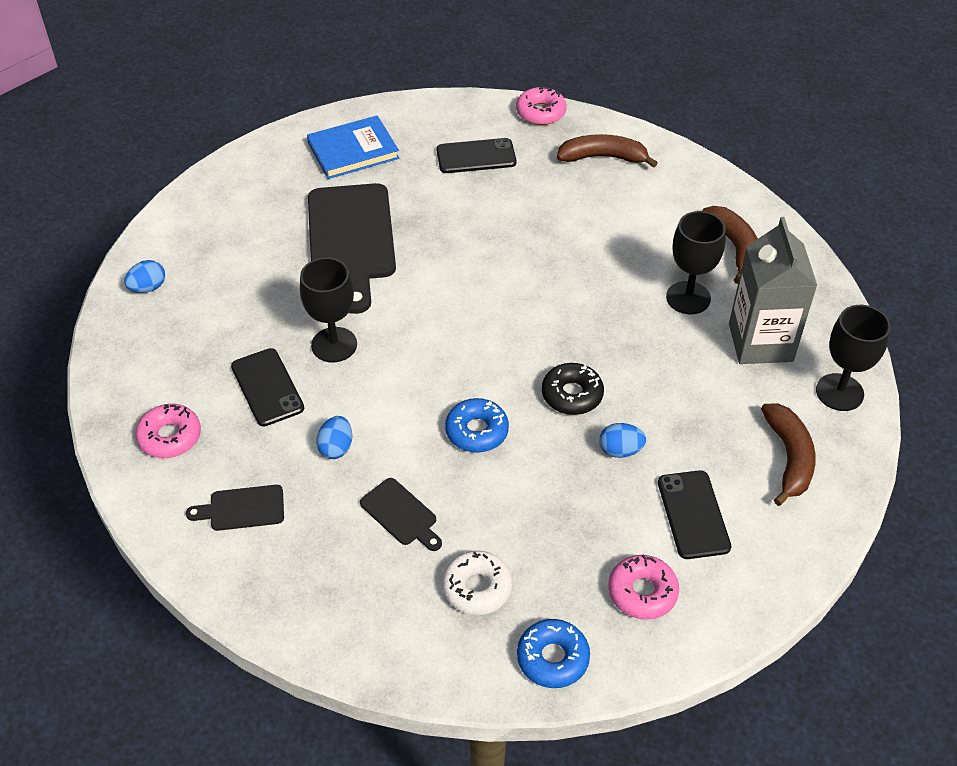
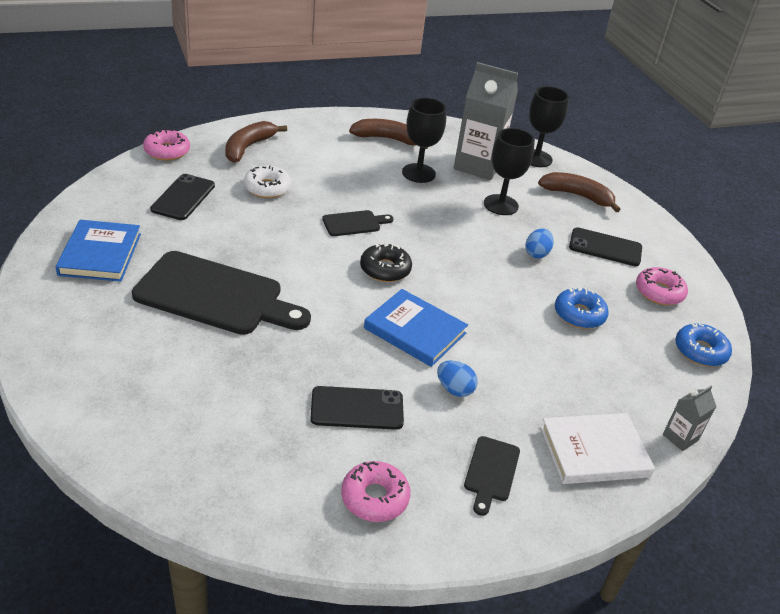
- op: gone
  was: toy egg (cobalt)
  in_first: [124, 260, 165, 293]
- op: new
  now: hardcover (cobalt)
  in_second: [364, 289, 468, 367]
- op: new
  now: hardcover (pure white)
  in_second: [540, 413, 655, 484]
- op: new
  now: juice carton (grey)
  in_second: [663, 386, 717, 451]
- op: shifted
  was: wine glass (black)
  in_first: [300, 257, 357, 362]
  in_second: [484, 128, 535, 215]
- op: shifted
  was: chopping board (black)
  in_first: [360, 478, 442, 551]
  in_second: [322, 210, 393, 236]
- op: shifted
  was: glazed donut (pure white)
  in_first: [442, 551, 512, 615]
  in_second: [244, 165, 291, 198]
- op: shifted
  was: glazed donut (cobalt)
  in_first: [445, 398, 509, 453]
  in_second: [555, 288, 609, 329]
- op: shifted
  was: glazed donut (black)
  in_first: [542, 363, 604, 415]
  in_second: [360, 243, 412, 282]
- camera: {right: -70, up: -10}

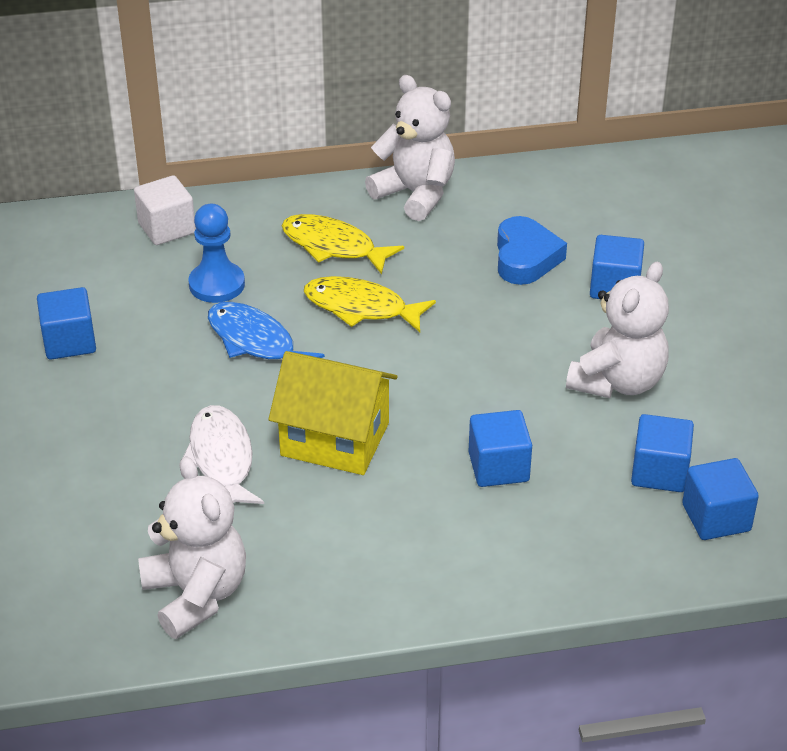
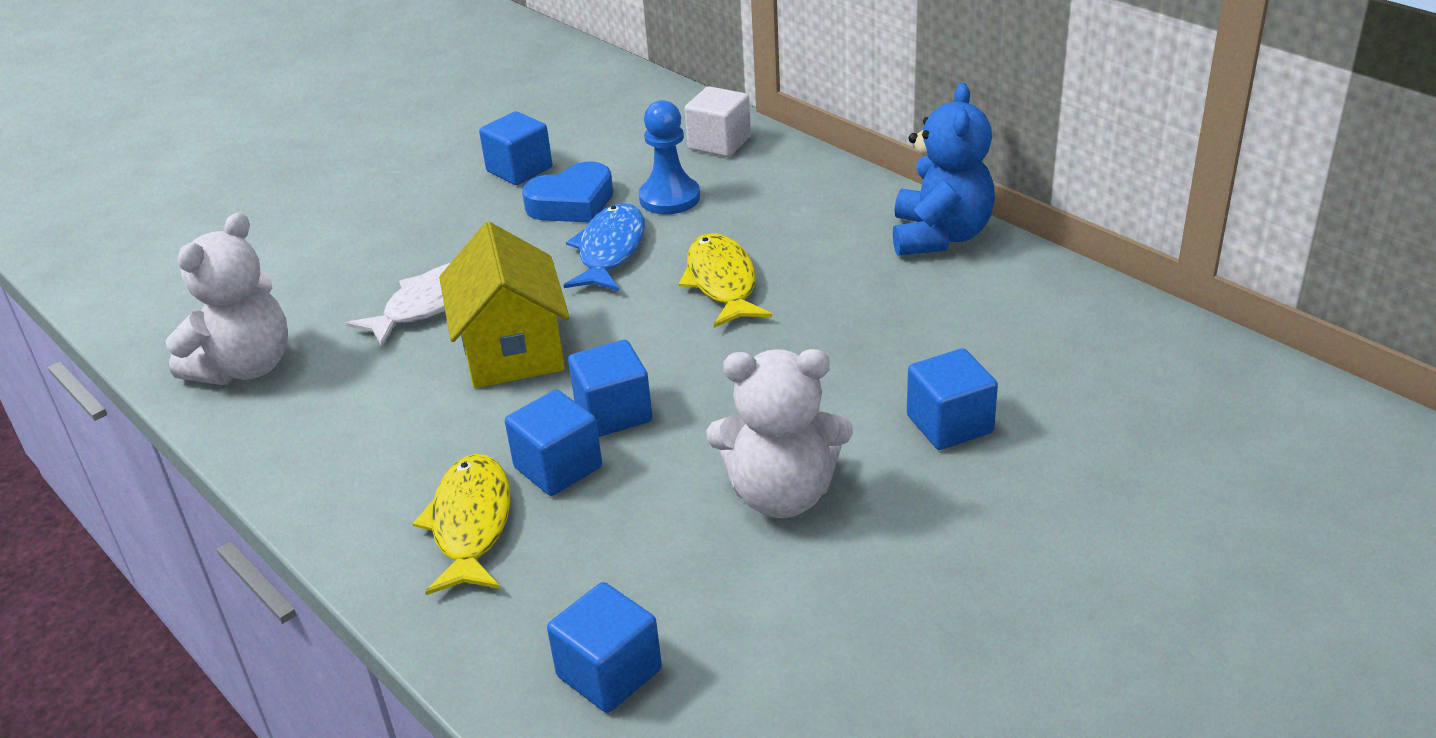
- op: shifted
  was: toy fish (yellow)
  in_first: [282, 214, 404, 274]
  in_second: [413, 454, 510, 595]
- op: shifted
  was: heart shape (cobalt)
  in_first: [497, 216, 567, 285]
  in_second: [522, 162, 613, 222]
- op: shifted
  was: solid cube (cobalt)
  in_first: [631, 414, 694, 492]
  in_second: [568, 340, 652, 437]
- op: repainted
  was: stuffed bear (pure white)
  now: stuffed bear (cobalt)
  in_first: [365, 75, 455, 221]
  in_second: [893, 83, 995, 256]
- camera: {right: 60, up: -5}

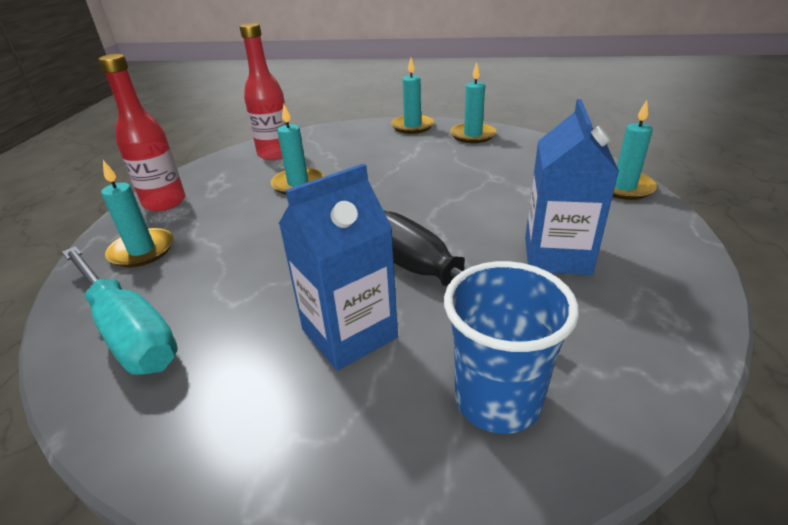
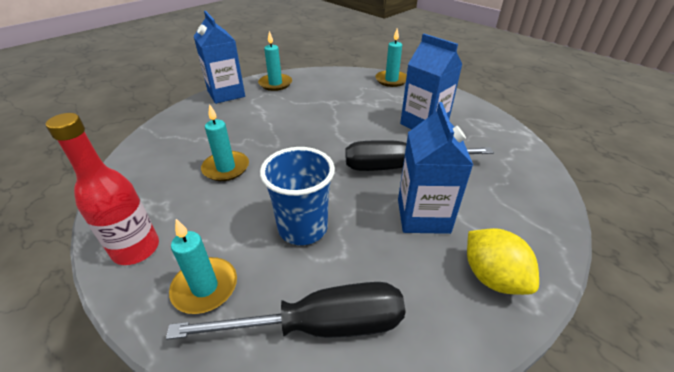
- op: gone
  was: drink bottle (scarlet)
  in_first: [240, 23, 289, 160]
- op: new
  now: toy lemon (yellow)
  in_second: [467, 228, 539, 295]
- op: shifted
  was: beaker (cobalt)
  in_first: [444, 261, 579, 434]
  in_second: [260, 147, 335, 245]
- op: swapped
  was: wax candle (aqua)
  now: juice carton (cobalt)
  in_first: [391, 58, 434, 134]
  in_second: [194, 11, 245, 104]
- op: repainted
  was: screwdriver (aqua)
  now: screwdriver (black)
  in_first: [62, 246, 178, 375]
  in_second: [166, 282, 406, 340]
- camera: {right: -55, up: 5}

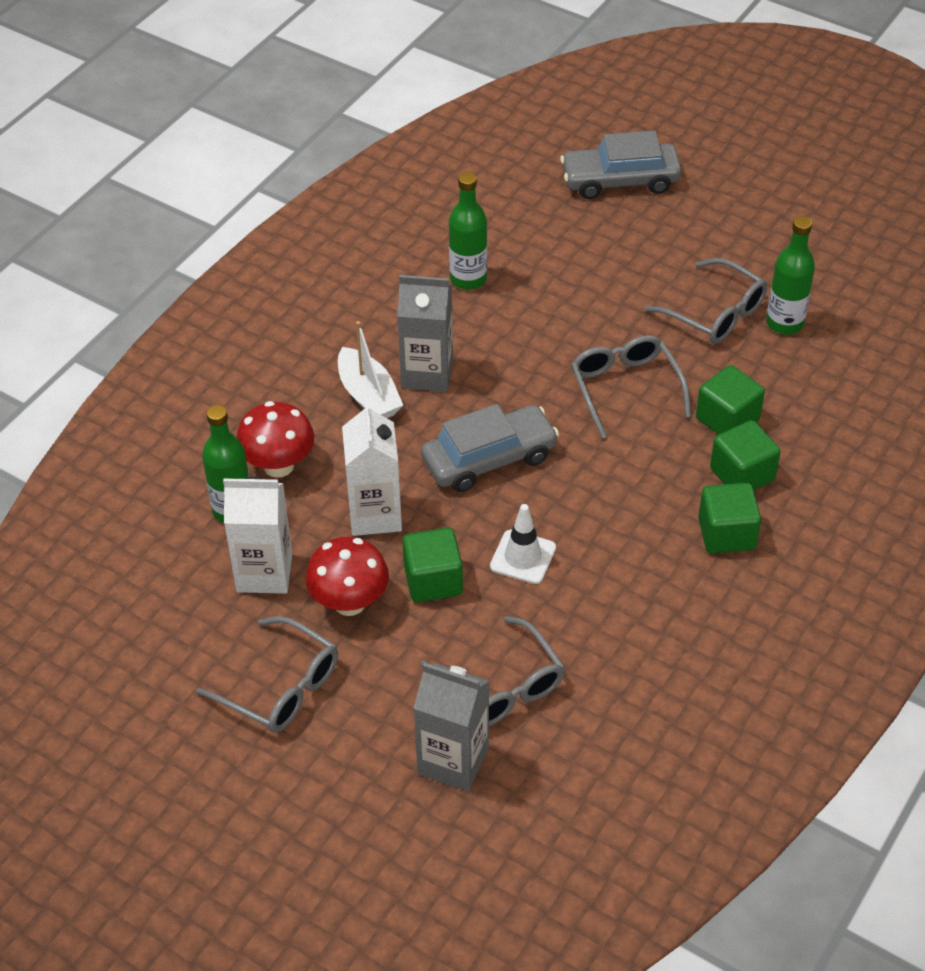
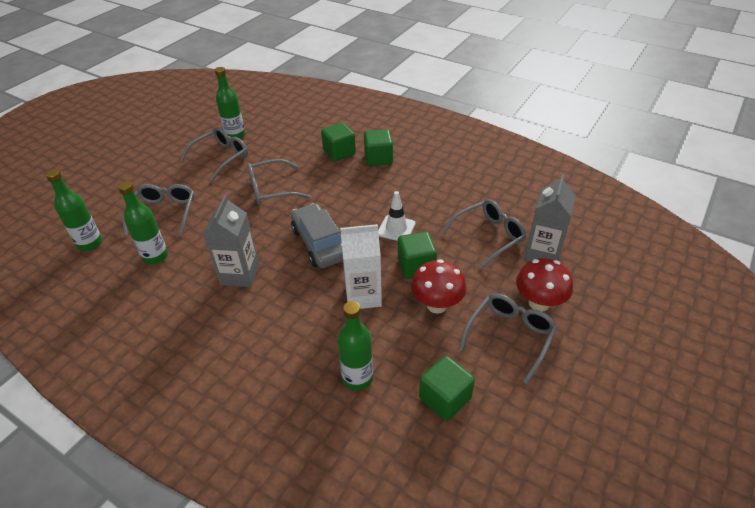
- op: gone
  was: juice carton (pure white)
  in_first: [223, 477, 292, 594]
- op: gone
  was: boat (pure white)
  in_first: [338, 321, 403, 418]
- op: gone
  was: car (grey)
  in_first: [560, 131, 682, 199]
- op: new
  now: drink bottle (green)
  in_second: [46, 169, 102, 251]
- op: new
  now: eyeglasses (grey)
  in_second: [123, 184, 194, 236]
- op: shifted
  was: mushroom (scarlet)
  in_first: [237, 401, 315, 478]
  in_second: [516, 258, 573, 311]
- op: shifted
  was: solid cube (green)
  in_first: [696, 365, 765, 435]
  in_second: [419, 356, 475, 421]
- camera: {right: -90, up: -5}

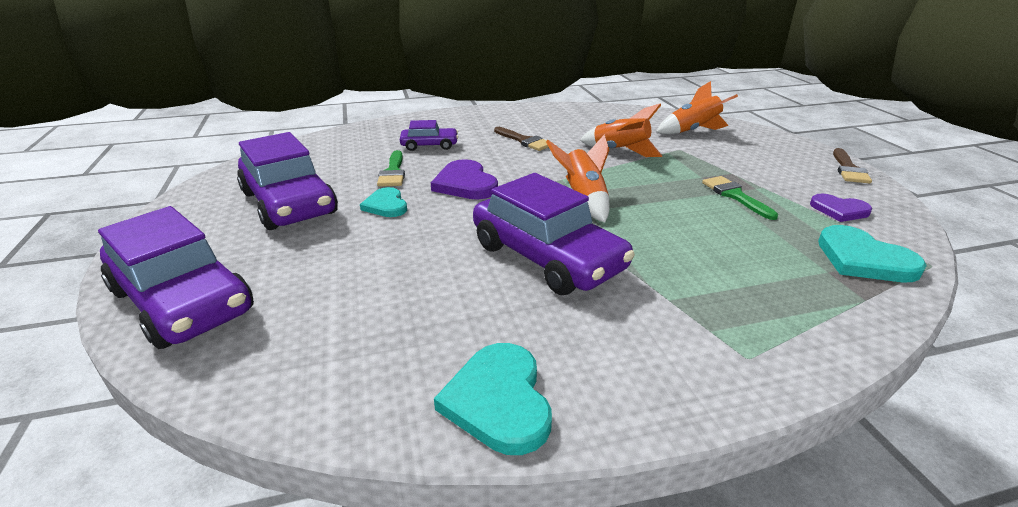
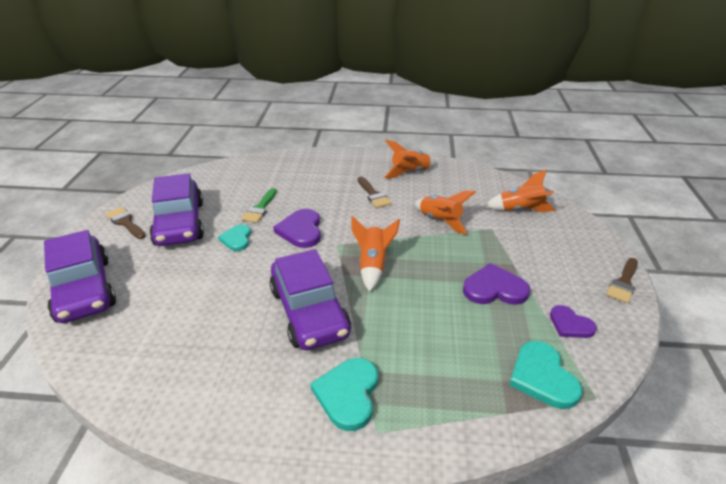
- op: gone
  was: car (royal purple)
  in_first: [400, 120, 458, 151]
- op: new
  now: paint brush (dark brown)
  in_second: [106, 207, 146, 239]
- op: new
  now: spaceship (bright orange)
  in_second: [384, 140, 437, 178]
- op: shifted
  was: heart shape (aqua)
  in_first: [434, 343, 552, 455]
  in_second: [311, 358, 378, 431]
- op: swapped
  was: paint brush (green)
  now: heart shape (royal purple)
  in_first: [702, 176, 778, 220]
  in_second: [463, 263, 530, 305]
- camera: {right: 20, up: 5}

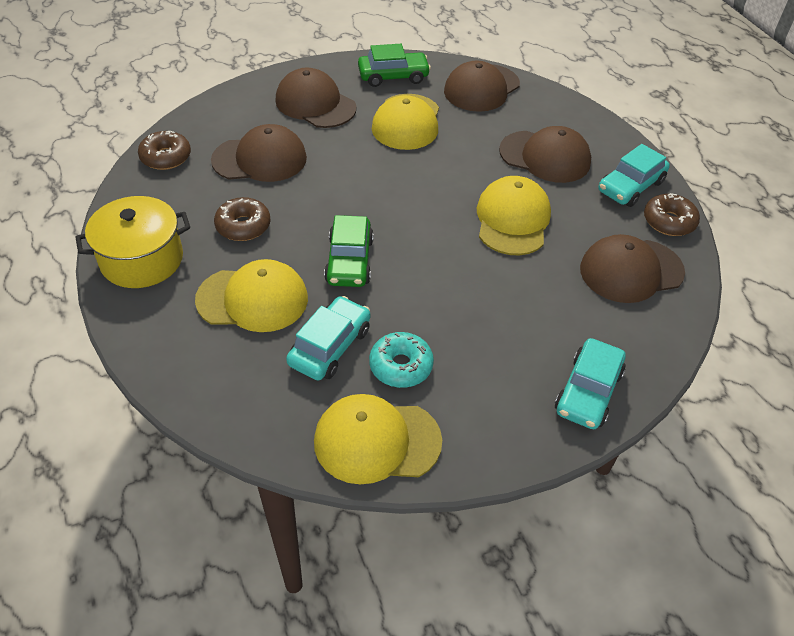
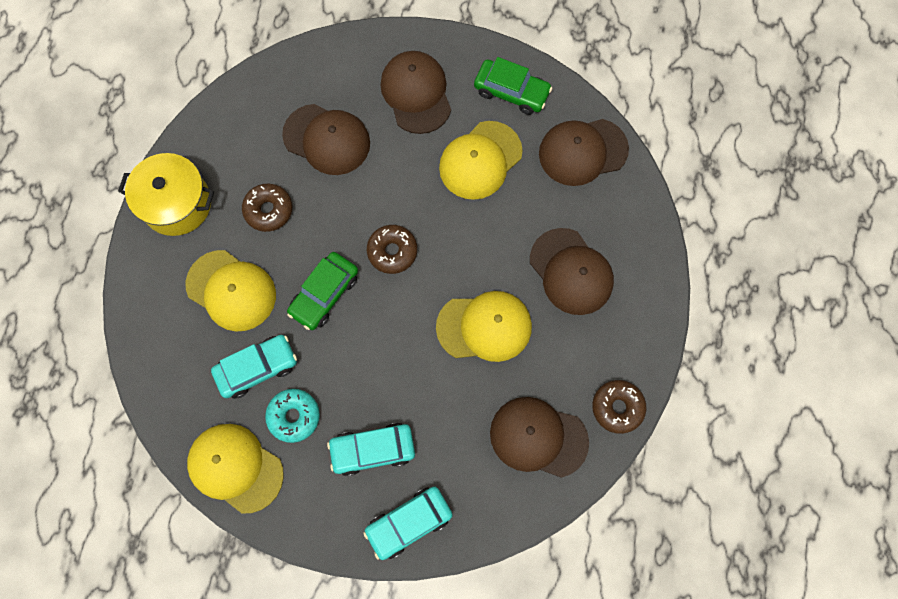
- op: shifted
  was: glazed donut (dark brown)
  in_first: [138, 131, 191, 170]
  in_second: [367, 225, 417, 274]
- op: shifted
  was: car (aqua)
  in_first: [598, 144, 670, 207]
  in_second: [327, 423, 415, 476]
- op: rotated
  was: baseball cap (yellow)
  in_first: [477, 176, 551, 255]
  in_second: [436, 291, 532, 362]
  clockwise: 45
- camera: {right: 35, up: 25}

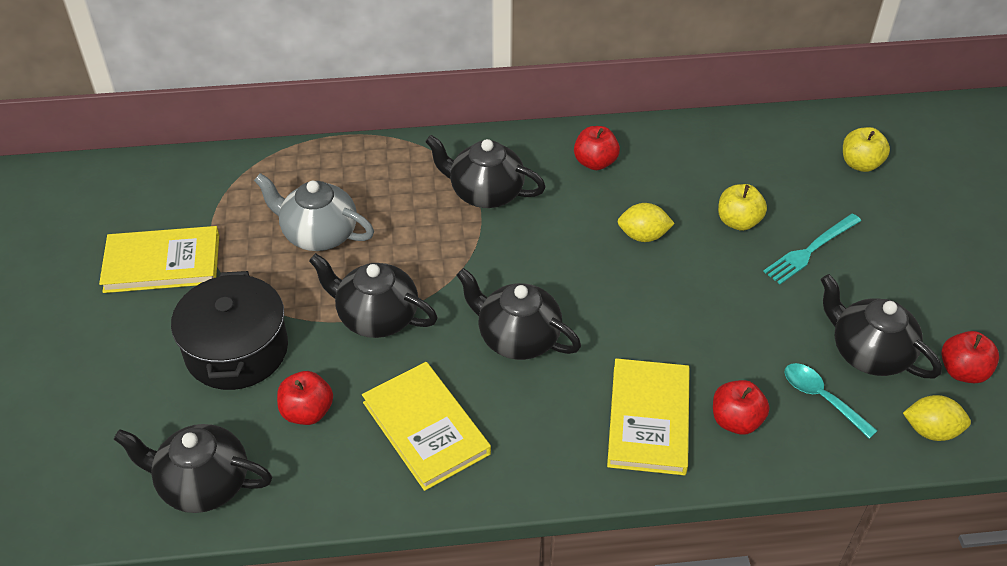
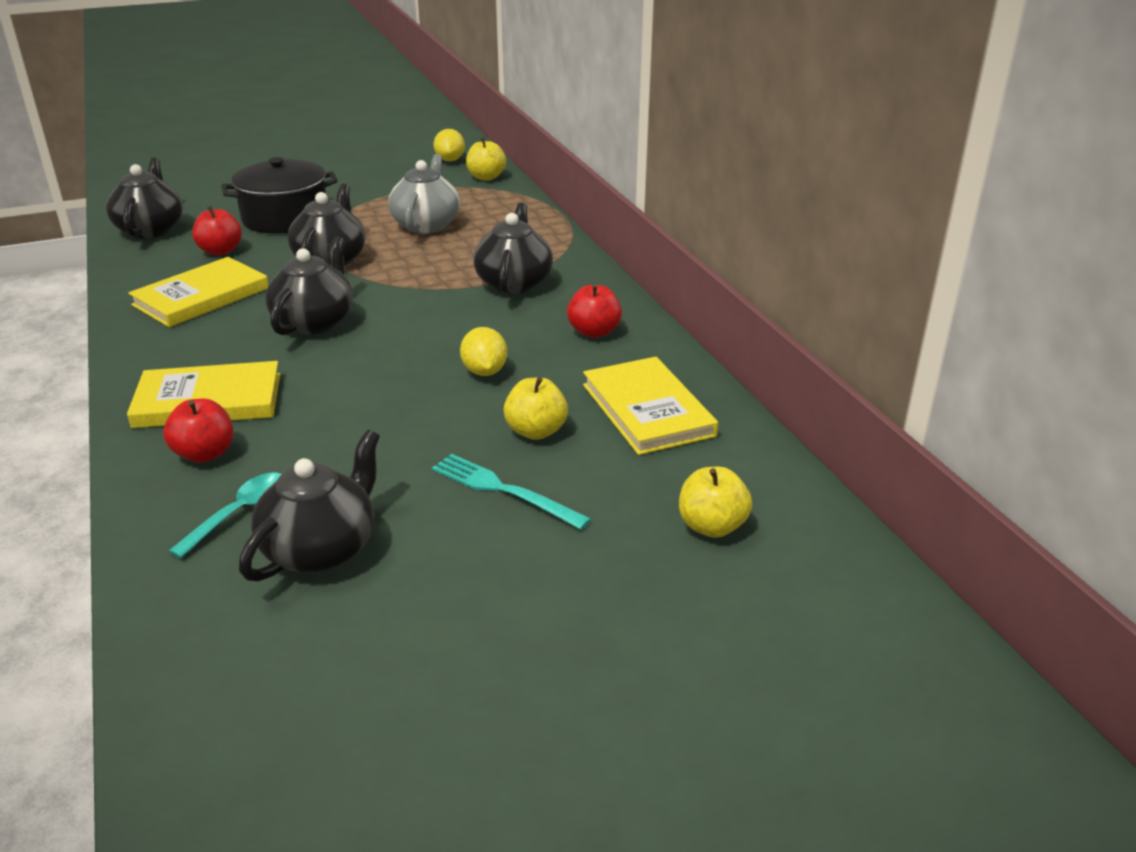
- op: gone
  was: apple fruit (scarlet)
  in_first: [941, 331, 999, 383]
- op: new
  now: apple fruit (yellow)
  in_second: [466, 138, 506, 181]
- op: shifted
  was: hardcover (yellow)
  in_first: [99, 226, 219, 293]
  in_second: [583, 357, 718, 455]
- op: shifted
  was: toy lemon (yellow)
  in_first: [903, 395, 971, 441]
  in_second: [433, 129, 465, 161]
- camera: {right: 75, up: -15}

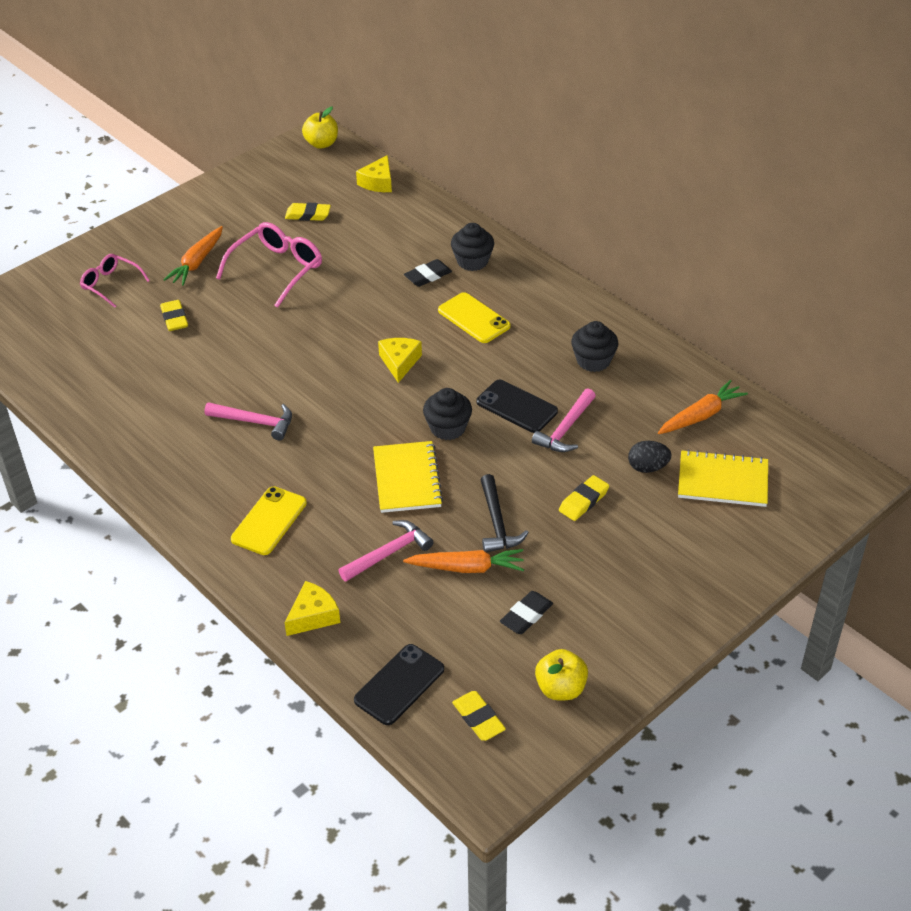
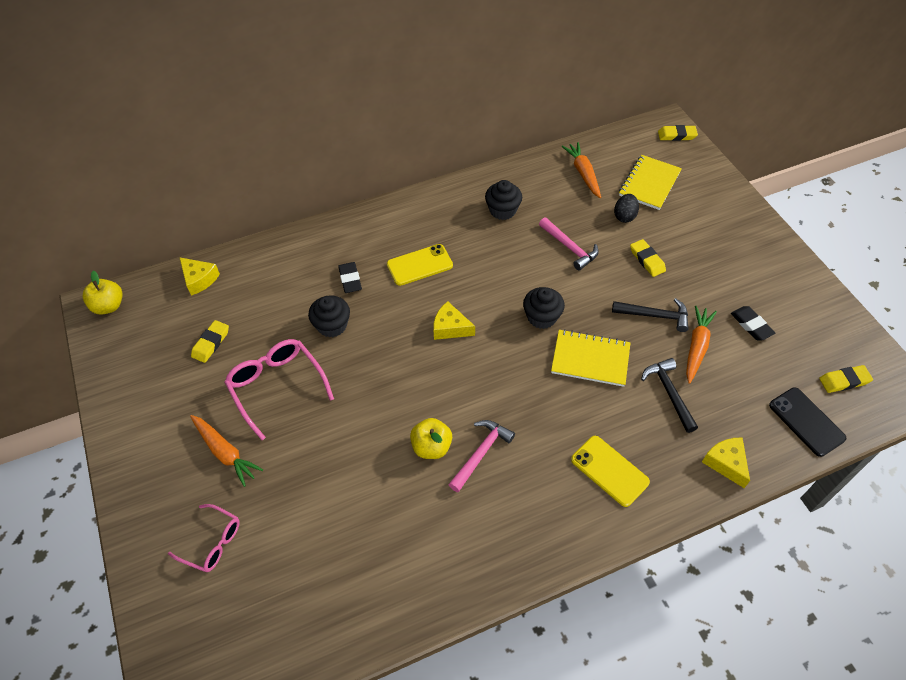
- op: gone
  was: smartphone (black)
  in_first: [476, 380, 558, 433]
- op: shifted
  was: eraser (yellow)
  in_first: [160, 300, 188, 331]
  in_second: [658, 125, 698, 141]
- op: shifted
  was: muffin (black)
  in_first: [451, 223, 494, 271]
  in_second: [308, 296, 350, 337]
- op: shifted
  was: apple fruit (yellow)
  in_first: [535, 649, 588, 700]
  in_second: [410, 418, 452, 459]
- op: repainted
  was: hammer (rose-pink)
  now: hammer (black)
  in_first: [338, 520, 433, 581]
  in_second: [641, 358, 698, 433]
- op: rotated
  was: eyeglasses (rose-pink)
  in_first: [80, 254, 150, 308]
  in_second: [168, 504, 240, 572]
  clockwise: -120
- camera: {right: -70, up: 10}

